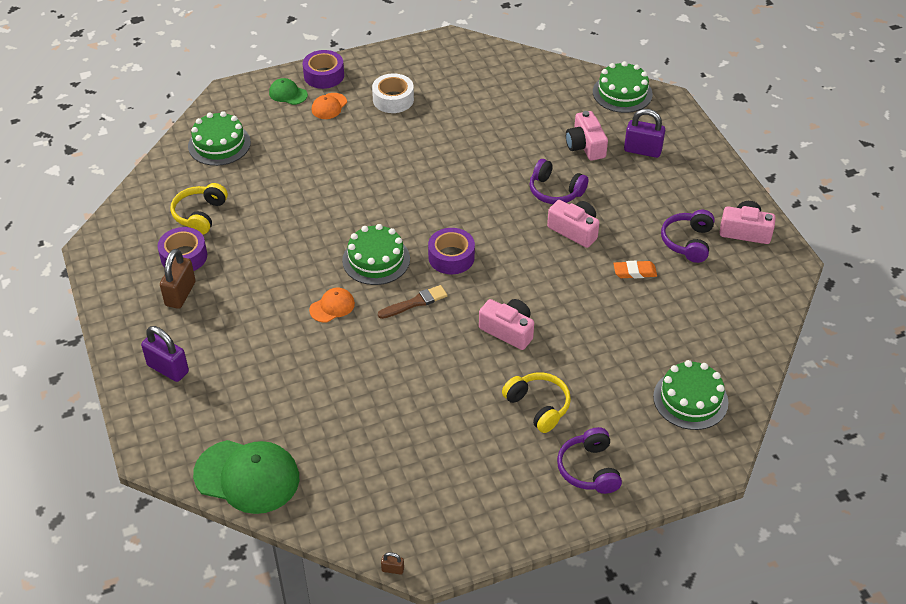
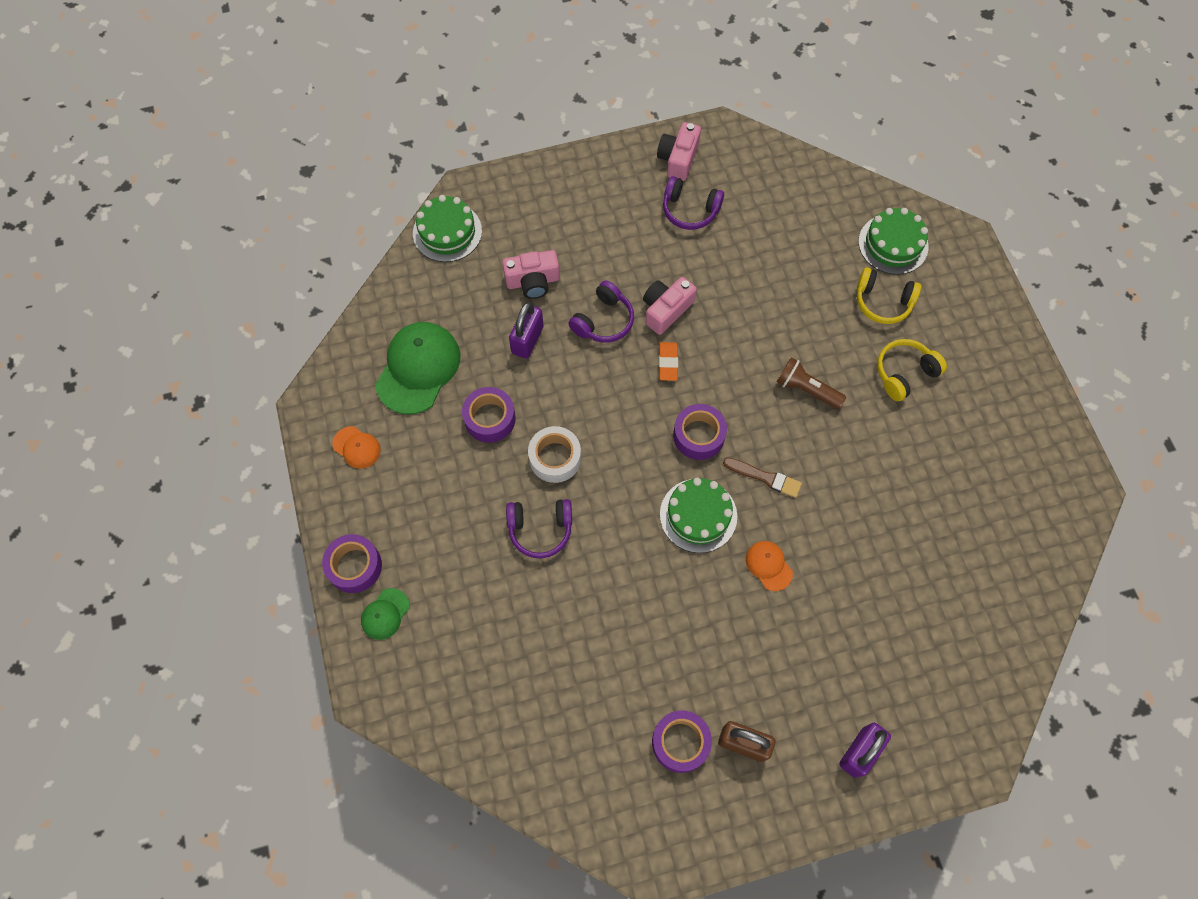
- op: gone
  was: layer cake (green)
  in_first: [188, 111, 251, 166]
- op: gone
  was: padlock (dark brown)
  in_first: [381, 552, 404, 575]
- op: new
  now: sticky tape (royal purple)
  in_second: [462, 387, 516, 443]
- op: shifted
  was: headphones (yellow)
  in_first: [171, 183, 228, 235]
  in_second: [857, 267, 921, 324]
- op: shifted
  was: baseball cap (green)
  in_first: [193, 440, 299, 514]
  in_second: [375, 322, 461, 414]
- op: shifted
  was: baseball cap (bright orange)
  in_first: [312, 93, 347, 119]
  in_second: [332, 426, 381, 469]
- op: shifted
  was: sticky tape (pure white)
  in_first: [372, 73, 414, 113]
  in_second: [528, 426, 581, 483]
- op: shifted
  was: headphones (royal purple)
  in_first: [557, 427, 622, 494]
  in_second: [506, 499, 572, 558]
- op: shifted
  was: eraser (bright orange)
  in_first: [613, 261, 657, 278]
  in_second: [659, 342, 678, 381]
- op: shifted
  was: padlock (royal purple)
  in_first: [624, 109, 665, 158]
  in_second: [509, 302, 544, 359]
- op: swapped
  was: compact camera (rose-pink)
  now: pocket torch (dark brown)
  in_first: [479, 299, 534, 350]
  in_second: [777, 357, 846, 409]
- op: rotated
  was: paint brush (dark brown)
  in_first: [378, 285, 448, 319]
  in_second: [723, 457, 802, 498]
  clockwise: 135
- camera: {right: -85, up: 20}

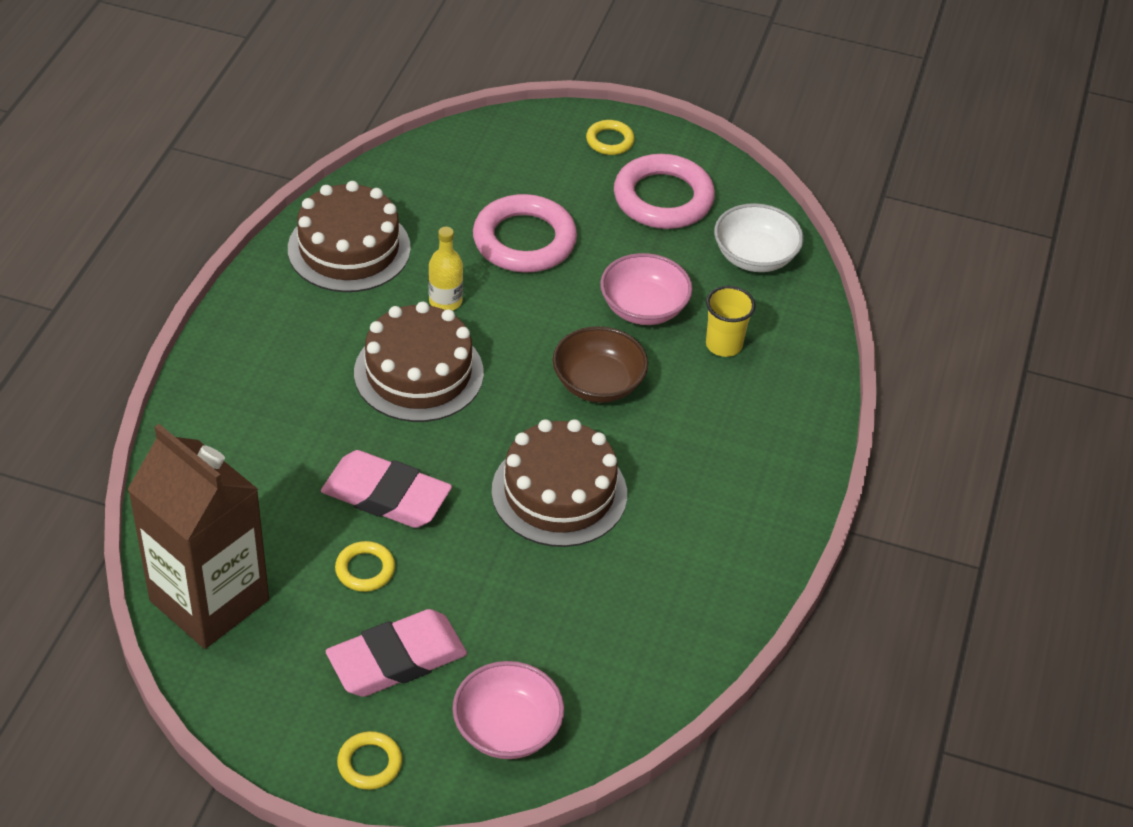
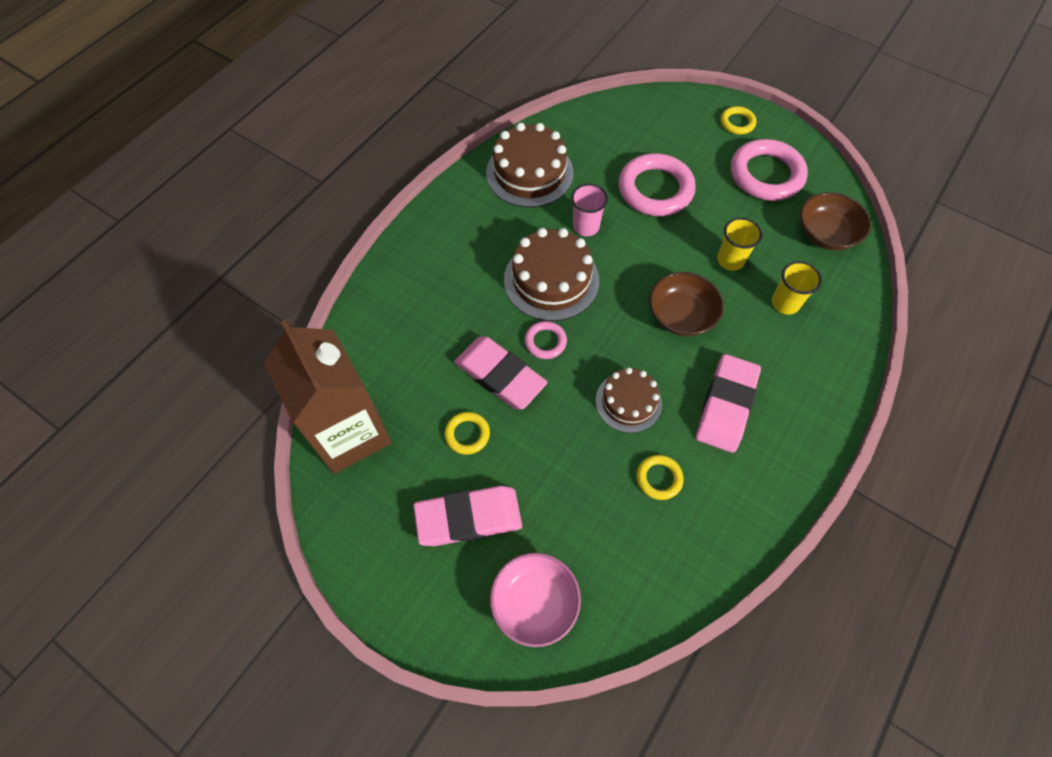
- op: new
  now: hoop (rose-pink)
  in_second: [525, 321, 567, 359]
- op: new
  now: eraser (rose-pink)
  in_second: [696, 354, 761, 453]
- op: shifted
  was: hoop (yellow)
  in_first: [337, 731, 402, 790]
  in_second: [637, 455, 683, 500]
- op: swapped
  was: drink bottle (yellow)
  now: beaker (rose-pink)
  in_first: [429, 227, 463, 311]
  in_second: [571, 183, 608, 236]
- op: swapped
  was: bowl (rose-pink)
  now: beaker (yellow)
  in_first: [600, 253, 693, 325]
  in_second: [717, 217, 763, 271]
- op: repainted
  was: bowl (pure white)
  now: bowl (dark brown)
  in_first: [714, 203, 804, 272]
  in_second: [800, 192, 871, 250]
- op: scaled
  was: layer cake (dark brown)
  in_first: [492, 419, 627, 547]
  in_second: [596, 367, 662, 433]
  ratio: 0.64
- camera: {right: 20, up: 15}

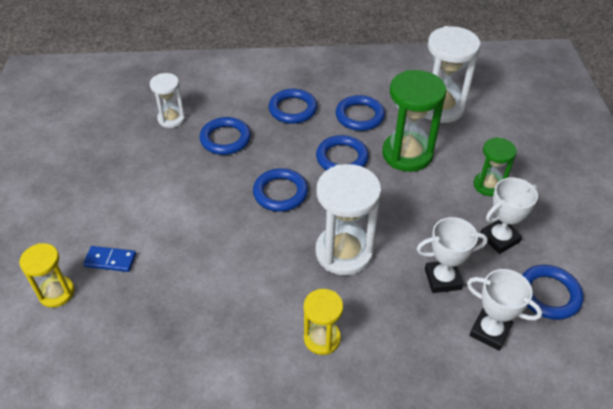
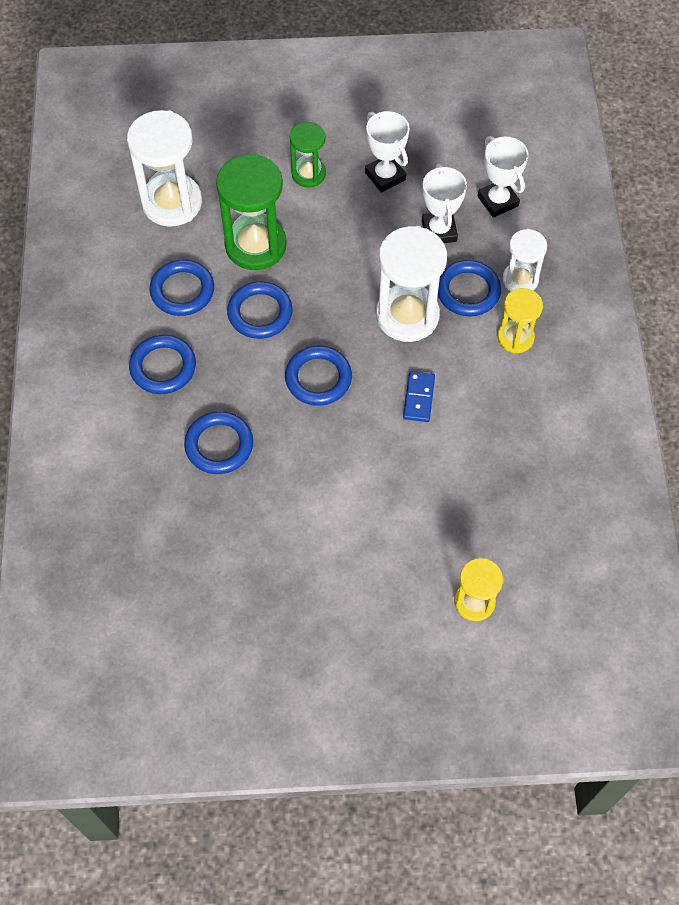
- op: shifted
  was: domino piece (cobalt)
  in_first: [83, 246, 136, 272]
  in_second: [403, 371, 435, 422]
- op: shifted
  was: sand timer (pure white)
  in_first: [150, 73, 186, 128]
  in_second: [503, 229, 547, 291]
- op: shifted
  was: hoop (cobalt)
  in_first: [522, 265, 583, 320]
  in_second: [438, 260, 501, 317]
- op: rotated
  was: prize cup (pure white)
  in_first: [467, 269, 542, 351]
  in_second: [478, 136, 528, 218]
  clockwise: -60
- camera: {right: -90, up: 15}

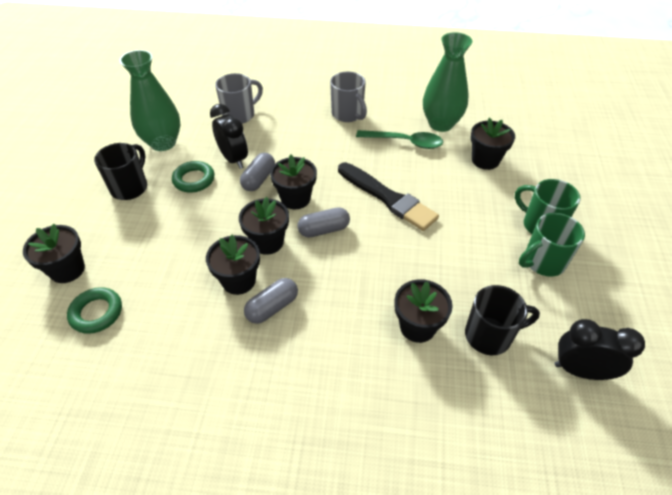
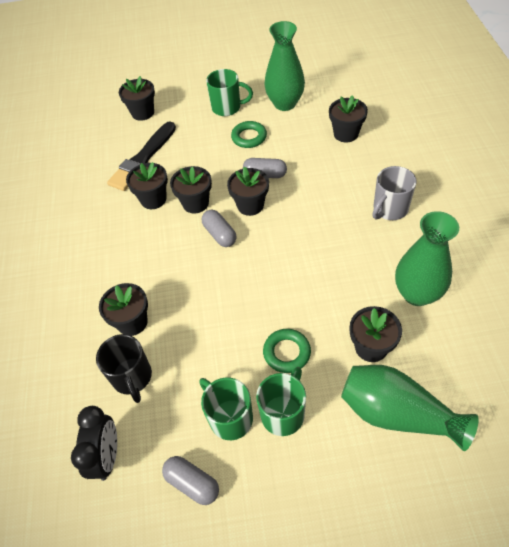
- op: gone
  was: bedside clock (black)
  in_first: [210, 104, 248, 169]
- op: gone
  was: tablespoon (green)
  in_first: [356, 130, 443, 149]
- op: new
  now: flower vase (green)
  in_second: [341, 365, 478, 451]
- op: shifted
  was: hoop (green)
  in_first: [67, 287, 122, 334]
  in_second: [263, 329, 311, 373]
- op: shifted
  was: pill shape (grey)
  in_first: [244, 278, 298, 324]
  in_second: [162, 456, 219, 505]
- op: shifted
  was: paint brush (black)
  in_first: [338, 162, 439, 231]
  in_second: [107, 122, 176, 191]
- op: swapped
  was: tea mug (grey)
  now: flower pot (black)
  in_first: [215, 73, 263, 124]
  in_second: [329, 95, 368, 143]
- op: repainted
  was: tea mug (black)
  now: tea mug (green)
  in_first: [94, 143, 147, 200]
  in_second: [206, 69, 253, 116]
- camera: {right: 80, up: 5}

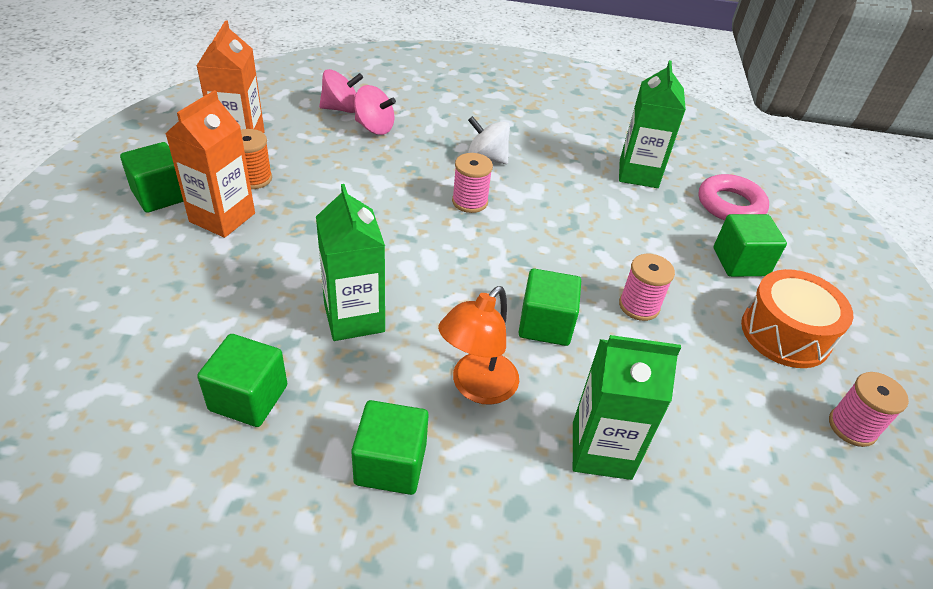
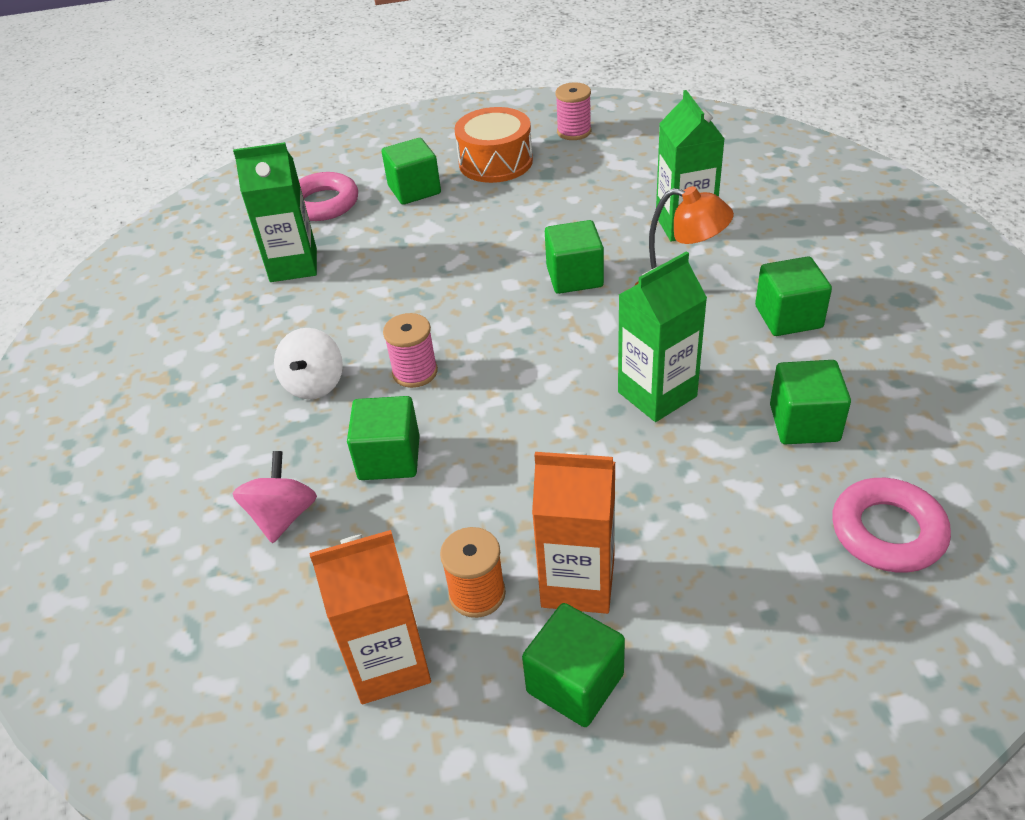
- op: gone
  was: spinning top (rose-pink)
  in_first: [319, 69, 363, 113]
- op: gone
  was: reel of thread (rose-pink)
  in_first: [619, 254, 675, 321]
- op: new
  now: solid cube (green)
  in_second: [347, 396, 420, 480]
- op: new
  now: hoop (rose-pink)
  in_second: [832, 478, 951, 573]
- camera: {right: -100, up: 0}

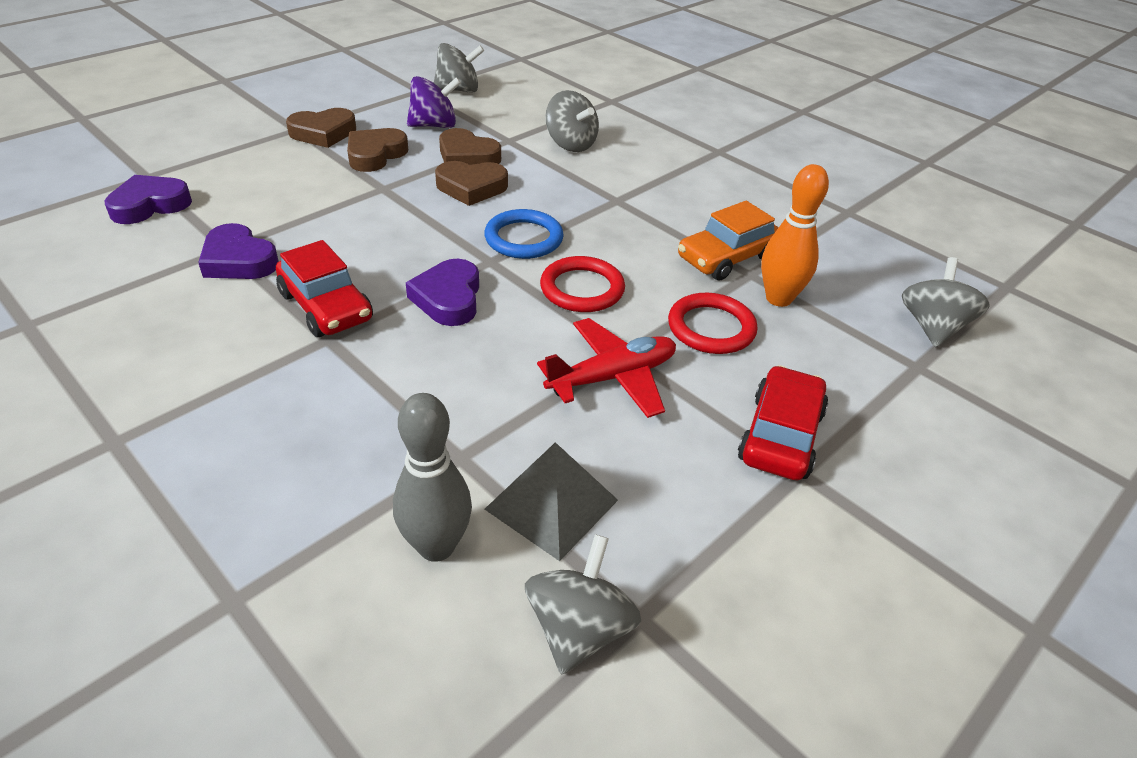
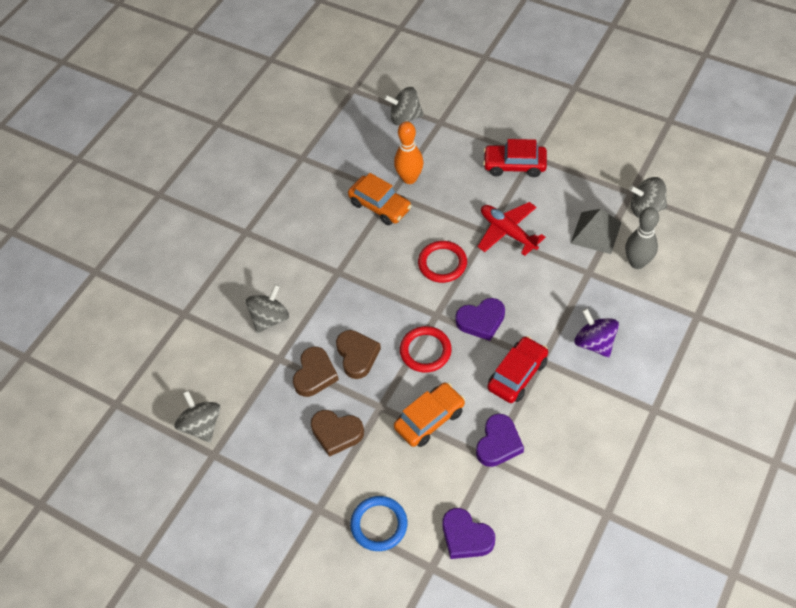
- op: gone
  was: heart shape (dark brown)
  in_first: [286, 108, 356, 148]
- op: new
  now: car (bright orange)
  in_second: [394, 383, 465, 447]
- op: shifted
  was: spinning top (royal purple)
  in_first: [407, 76, 461, 128]
  in_second: [575, 308, 619, 358]
- op: shifted
  was: hoop (cobalt)
  in_first: [484, 209, 564, 259]
  in_second: [350, 496, 407, 551]
- op: shifted
  was: hoop (scarlet)
  in_first: [668, 292, 758, 354]
  in_second: [400, 326, 452, 373]
- camera: {right: -100, up: 15}

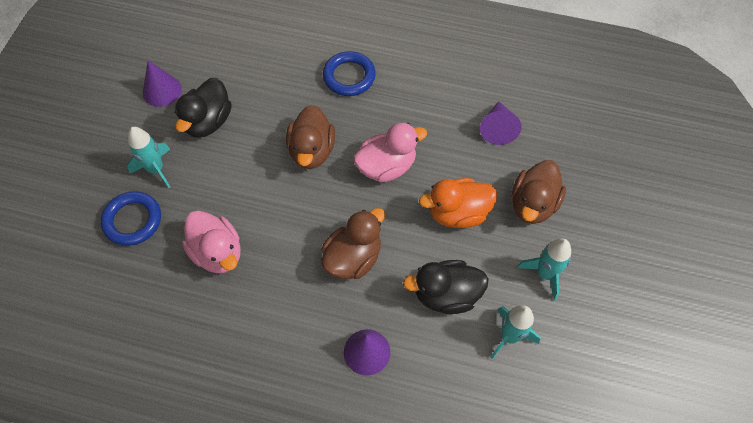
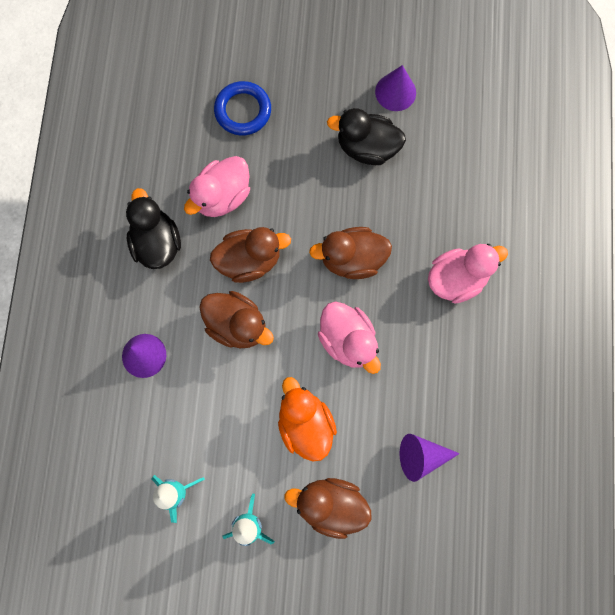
- op: gone
  was: spaceship (aqua)
  in_first: [127, 127, 170, 188]
- op: new
  now: toy duck (dark brown)
  in_second: [210, 227, 291, 283]
- op: shifted
  was: toy duck (black)
  in_first: [403, 260, 489, 314]
  in_second: [126, 188, 181, 269]
- op: swapped
  was: hoop (cobalt)
  now: toy duck (rose-pink)
  in_first: [323, 51, 376, 96]
  in_second: [428, 244, 508, 304]
- camera: {right: 80, up: 15}

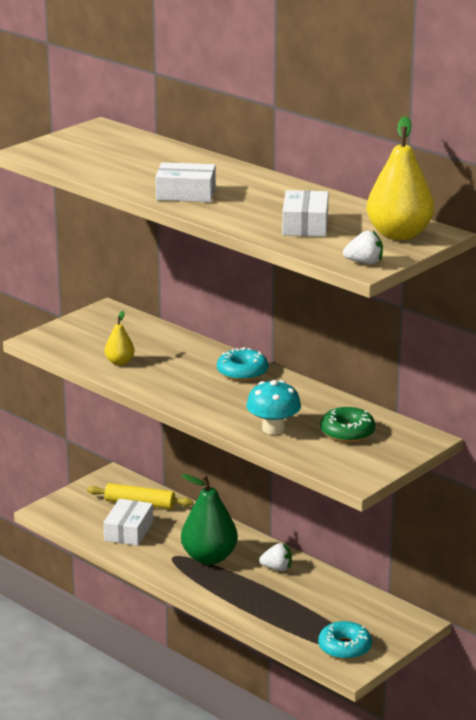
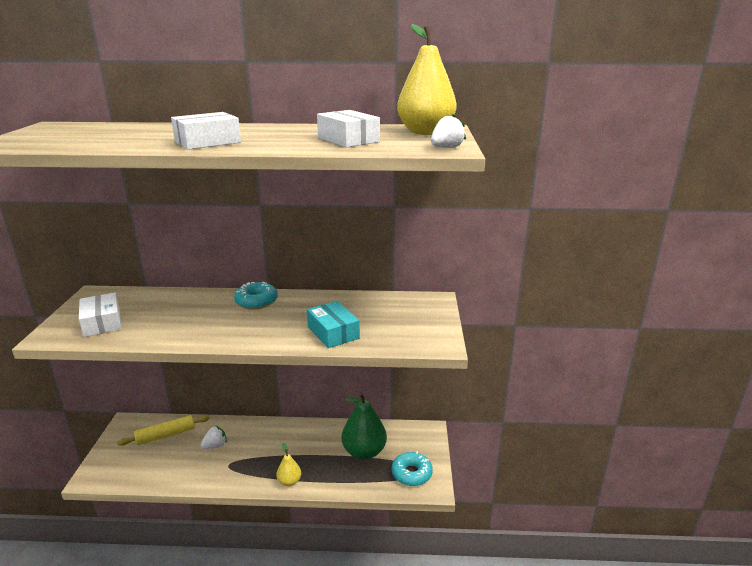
- op: gone
  was: glazed donut (green)
  in_first: [320, 407, 375, 443]
- op: shifted
  was: box (pure white)
  in_first: [103, 499, 153, 546]
  in_second: [79, 292, 122, 337]
- op: shifted
  was: pear fruit (yellow)
  in_first: [104, 311, 135, 365]
  in_second: [276, 443, 301, 486]
- op: shifted
  was: pear fruit (green)
  in_first: [181, 474, 238, 565]
  in_second: [341, 392, 387, 460]
- op: shifted
  was: toy strawberry (pure white)
  in_first: [259, 543, 292, 571]
  in_second: [201, 425, 227, 449]
- op: swapped
  was: mushroom (aqua)
  now: box (aqua)
  in_first: [246, 380, 301, 435]
  in_second: [307, 301, 360, 348]
- camera: {right: -40, up: 0}

